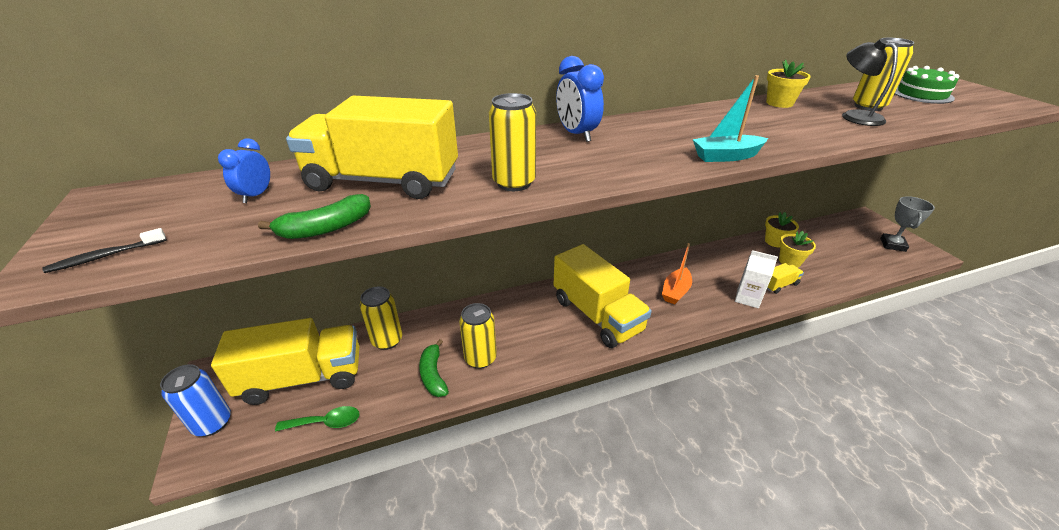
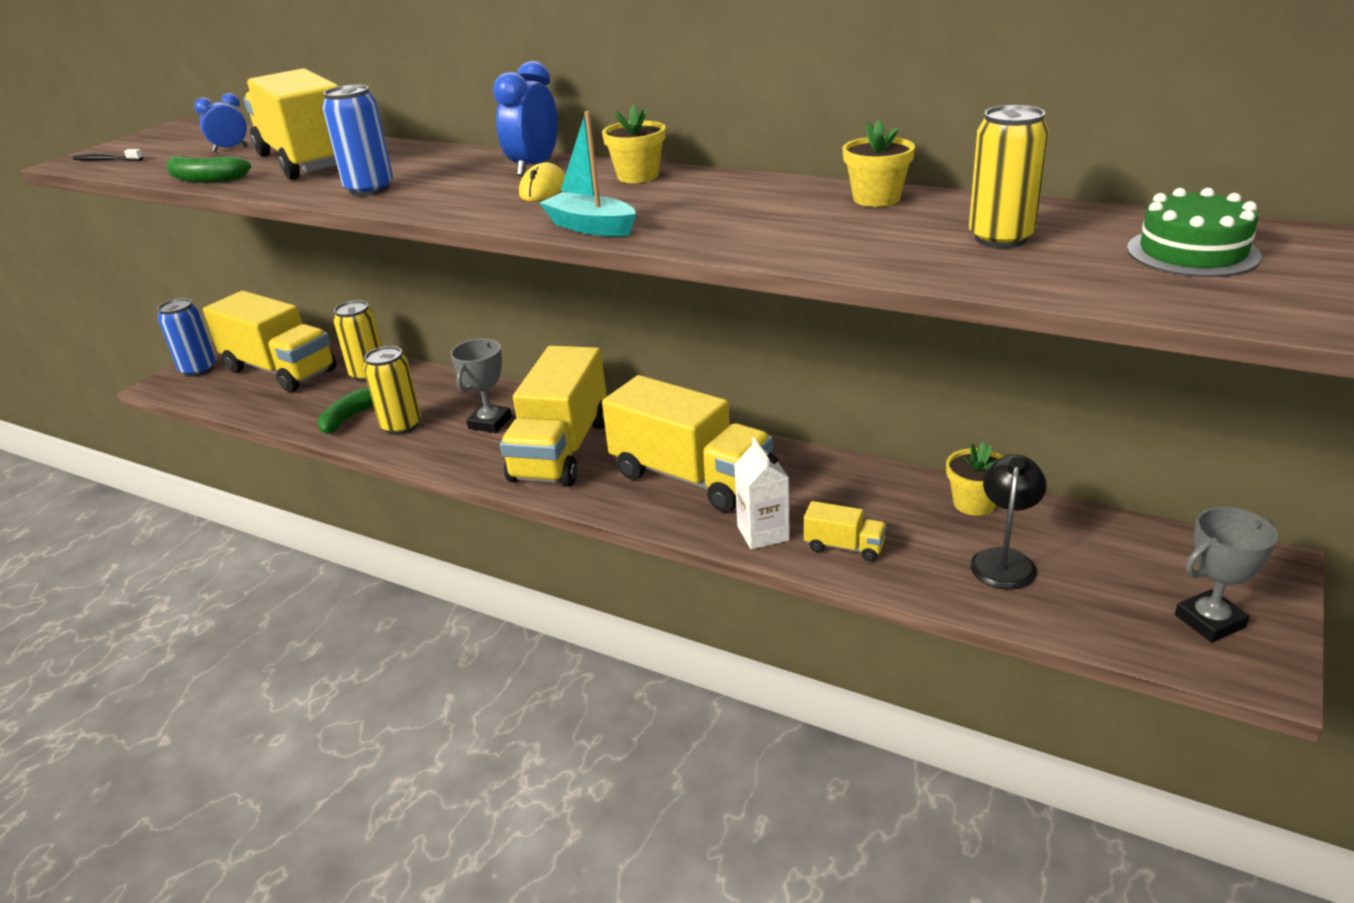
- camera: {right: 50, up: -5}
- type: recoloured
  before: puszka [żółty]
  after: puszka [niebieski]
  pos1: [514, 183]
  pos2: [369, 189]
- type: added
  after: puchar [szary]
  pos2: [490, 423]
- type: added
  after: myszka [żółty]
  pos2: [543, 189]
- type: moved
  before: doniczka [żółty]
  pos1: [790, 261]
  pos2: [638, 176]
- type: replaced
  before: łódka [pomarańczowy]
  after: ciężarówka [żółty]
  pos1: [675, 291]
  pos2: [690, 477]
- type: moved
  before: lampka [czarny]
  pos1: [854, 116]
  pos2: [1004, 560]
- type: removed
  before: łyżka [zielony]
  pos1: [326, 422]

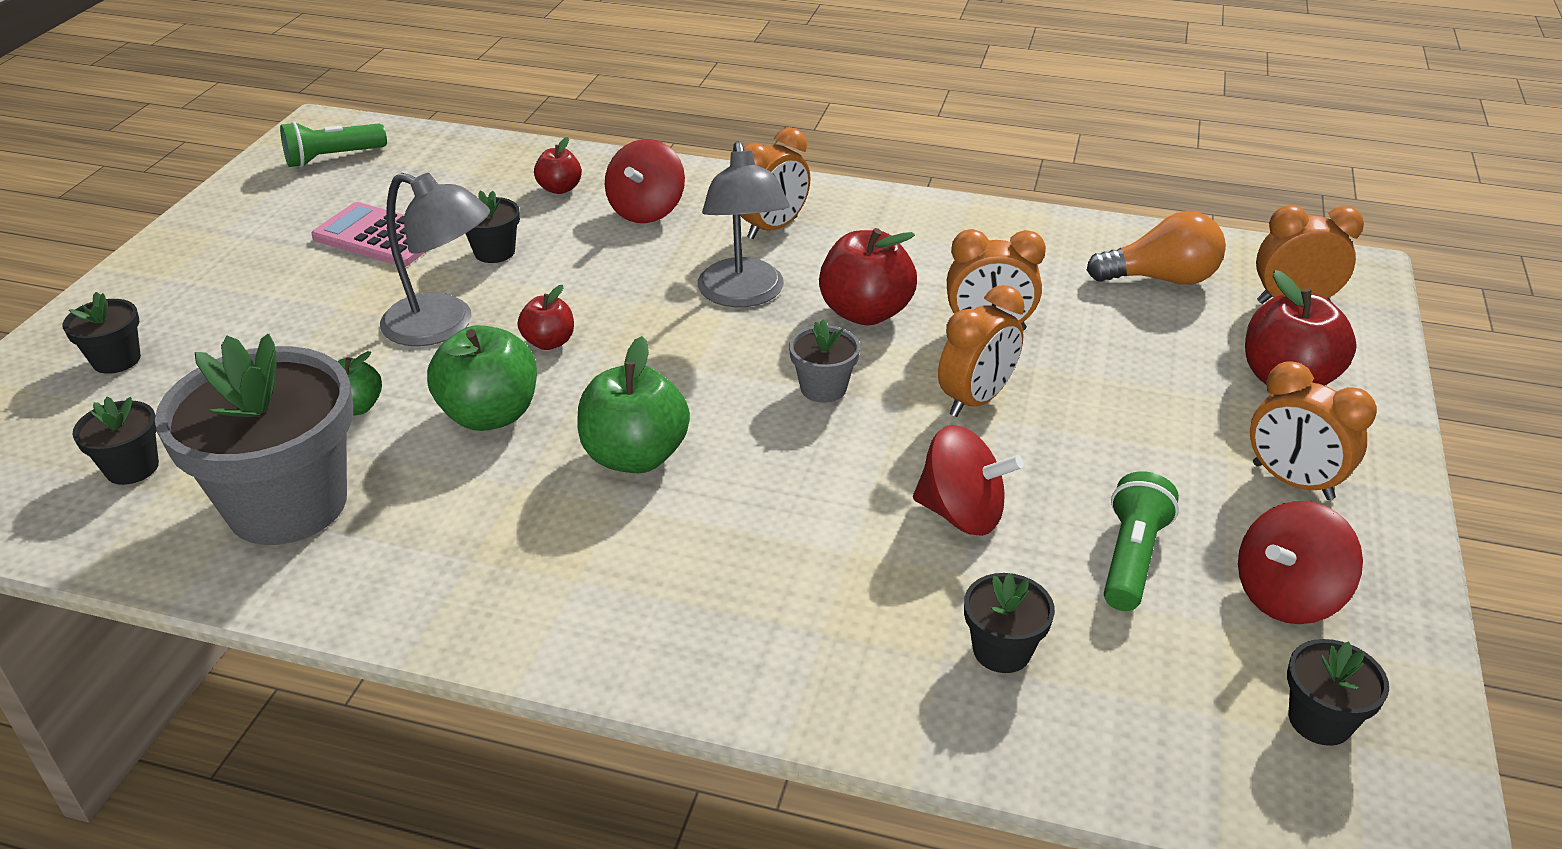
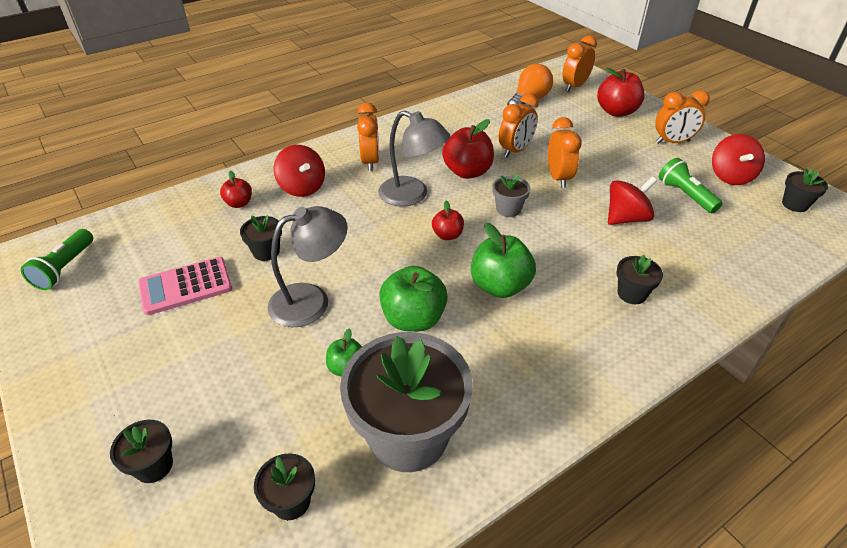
- camera: {right: -50, up: 5}
- type: moved
  before: jabłko [czerwony]
  pos1: [549, 342]
  pos2: [447, 235]
- type: moved
  before: doniczka [czarny]
  pos1: [1001, 650]
  pos2: [631, 294]

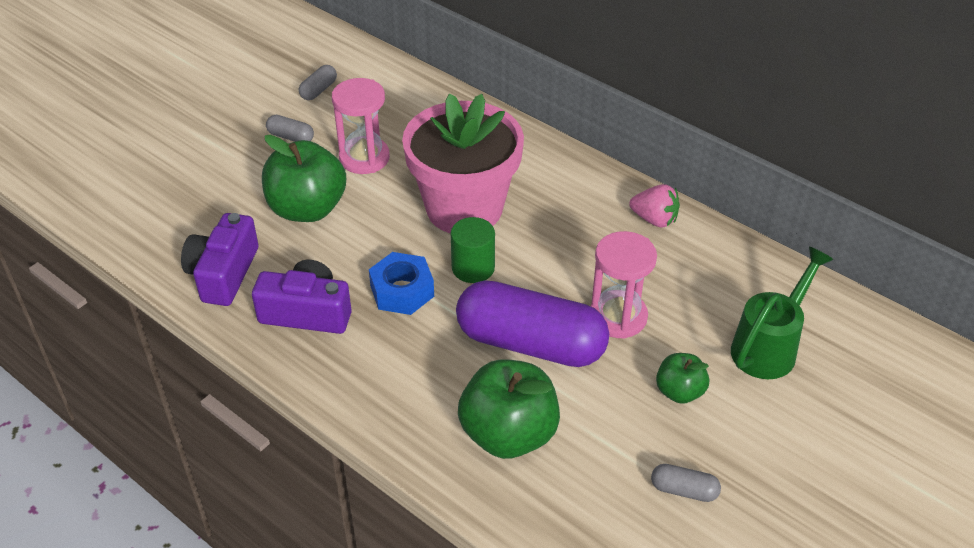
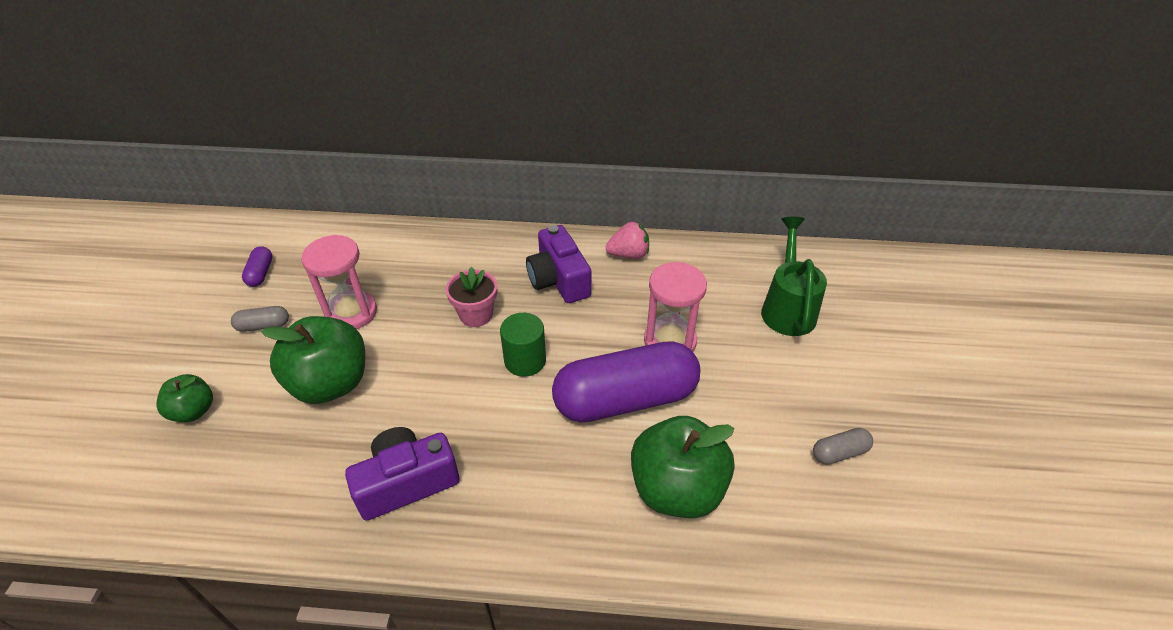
- camera: {right: -35, up: 0}
- type: moved
  before: jabłko [zielony]
  pos1: [679, 392]
  pos2: [194, 411]
- type: recoloured
  before: kapsułka [szary]
  after: kapsułka [fioletowy]
  pos1: [318, 90]
  pos2: [260, 273]
- type: resized
  before: doniczka [różowy]
  pos1: [464, 208]
  pos2: [476, 315]
  scale: 0.45
- type: moved
  before: aparat fotograficzny [fioletowy]
  pos1: [223, 273]
  pos2: [558, 279]
- type: removed
  before: nakrętka [niebieski]
  pos1: [402, 291]

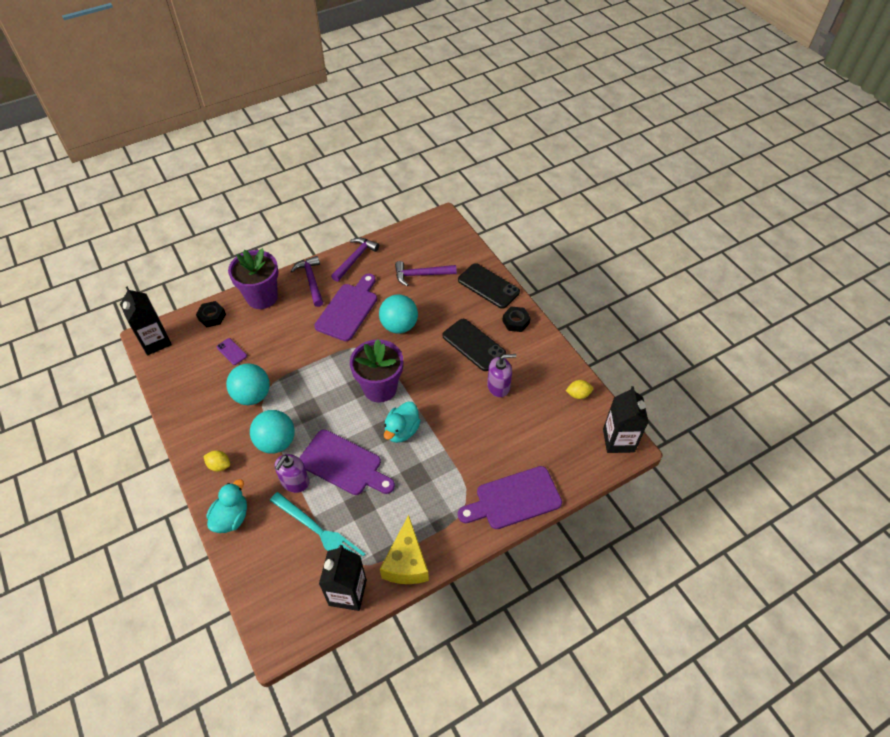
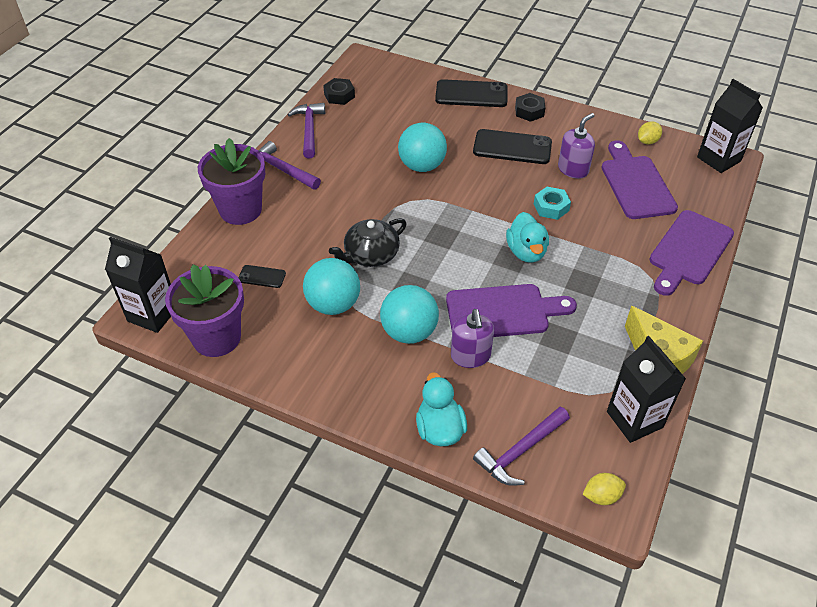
- camera: {right: -35, up: -5}
- type: moved
  before: doniczka [fioletowy]
  pos1: [380, 388]
  pos2: [217, 337]
- type: recoloured
  before: telefon [fioletowy]
  after: telefon [czarny]
  pos1: [232, 351]
  pos2: [262, 276]
- type: moved
  before: nakrętka [czarny]
  pos1: [212, 317]
  pos2: [339, 95]
- type: added
  after: imbryk [czarny]
  pos2: [370, 255]
- type: moved
  before: młotek [fioletowy]
  pos1: [421, 275]
  pos2: [520, 451]
- type: added
  after: nakrętka [turkusowy]
  pos2: [551, 207]
- type: moved
  before: cytryna [żółty]
  pos1: [219, 465]
  pos2: [601, 496]
- type: moved
  before: deska do krojenia [fioletowy]
  pos1: [348, 309]
  pos2: [636, 184]
- type: removed
  before: widelec [turkusowy]
  pos1: [319, 531]

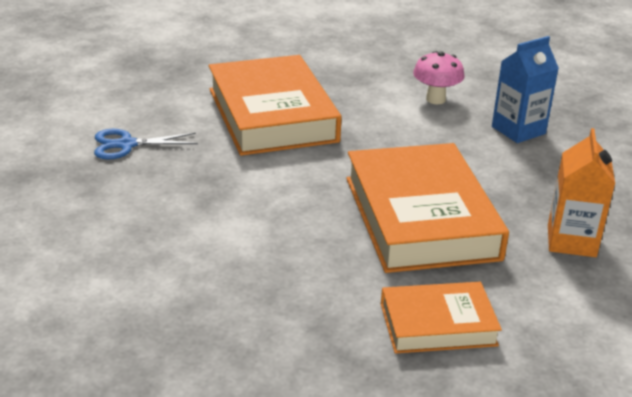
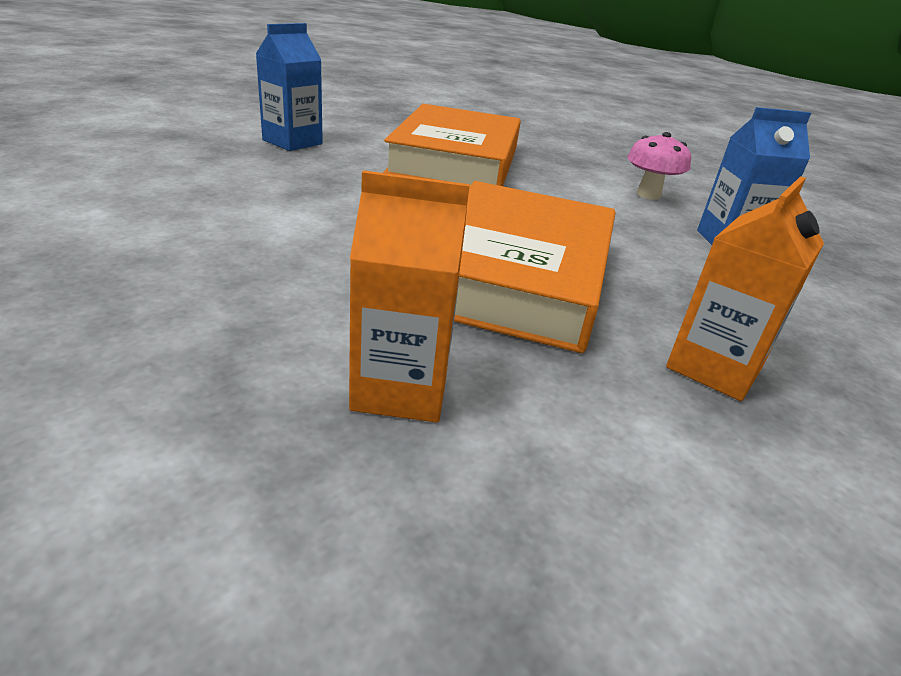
- camera: {right: 25, up: 0}
- type: replaced
  before: nożyczki [niebieski]
  after: karton mleka [niebieski]
  pos1: [127, 145]
  pos2: [292, 142]
- type: replaced
  before: książka [pomarańczowy]
  after: karton mleka [pomarańczowy]
  pos1: [438, 324]
  pos2: [400, 389]

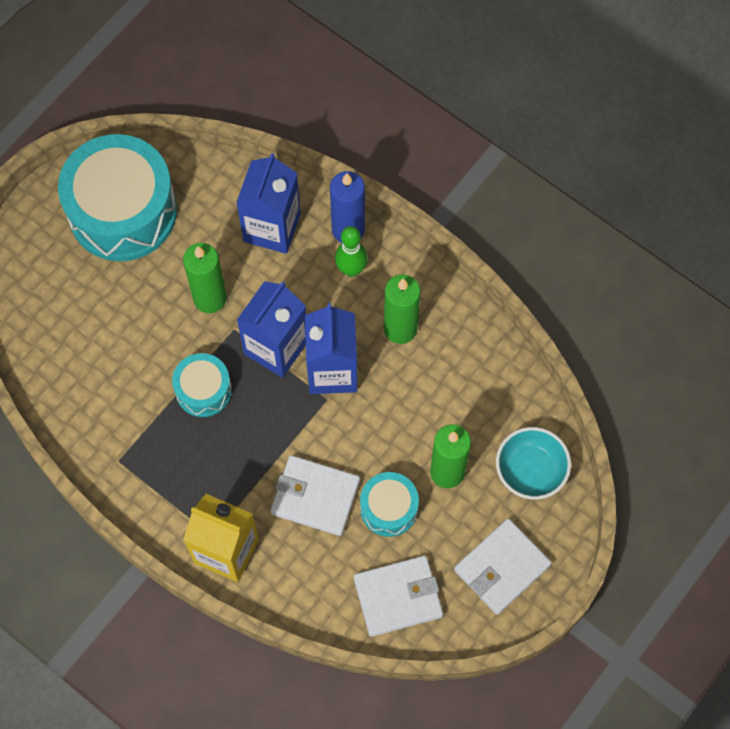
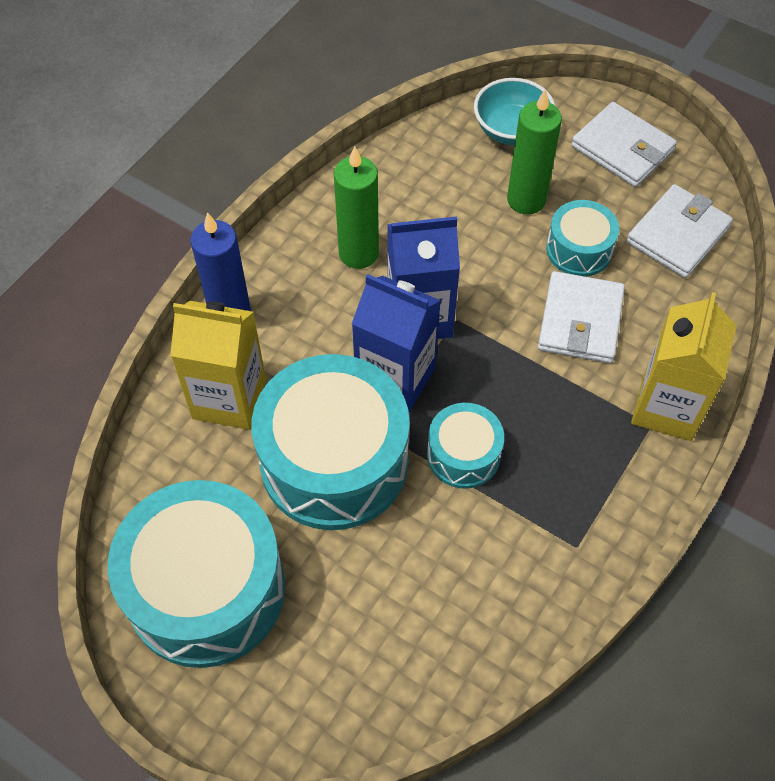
- camera: {right: -95, up: -10}
- type: recoloured
  before: karton mleka [niebieski]
  after: karton mleka [żółty]
  pos1: [272, 228]
  pos2: [229, 398]
- type: replaced
  before: świeca [zielony]
  after: bęben [turkusowy]
  pos1: [210, 298]
  pos2: [334, 461]
- type: turned
  before: portfel [biały]
  pos1: [398, 597]
  pos2: [677, 235]
  turn: 60
- type: removed
  before: kręgiel [zielony]
  pos1: [351, 269]

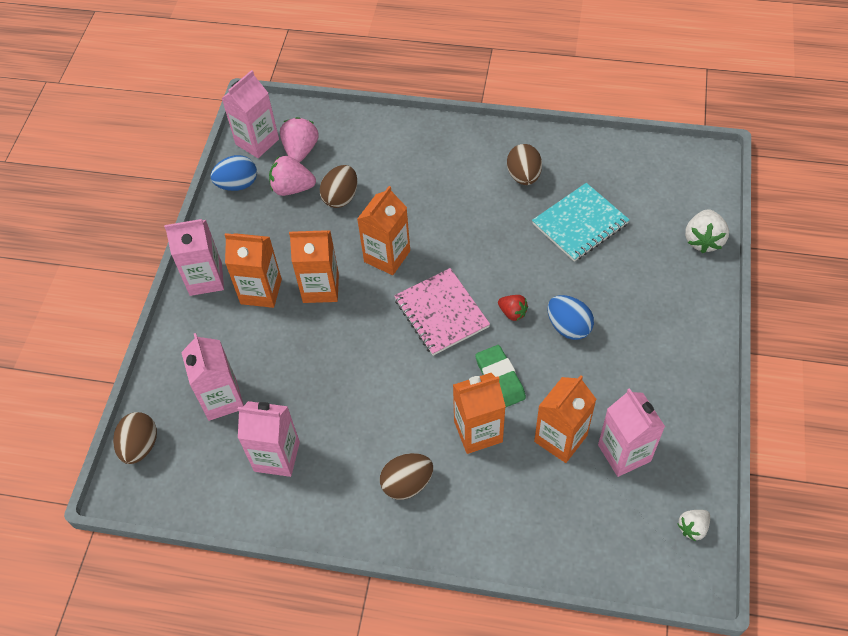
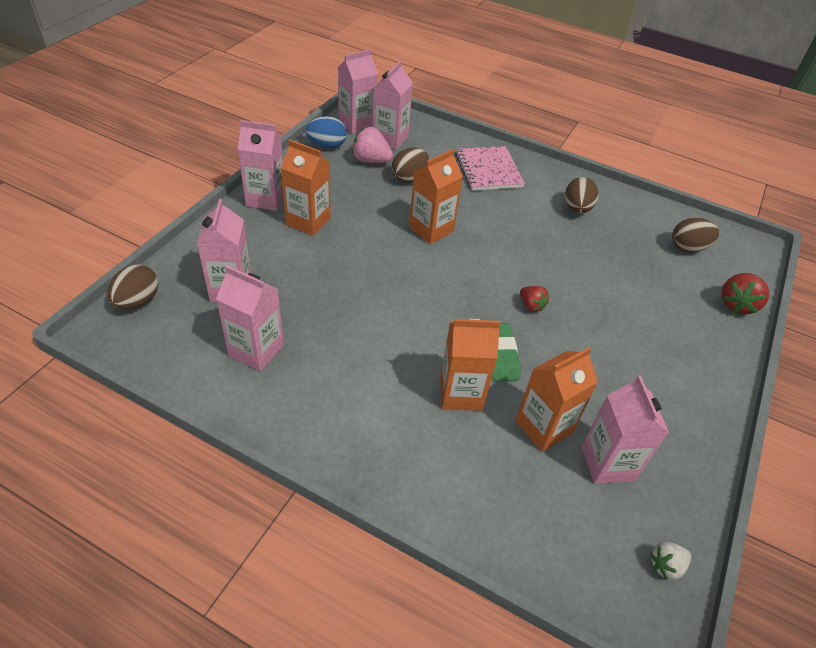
- camera: {right: 10, up: -10}
- type: replaced
  before: truskawka [różowy]
  after: karton mleka [różowy]
  pos1: [301, 150]
  pos2: [390, 139]
- type: moved
  before: zeszyt [różowy]
  pos1: [441, 313]
  pos2: [488, 170]
- type: moved
  before: jajko [brązowy]
  pos1: [407, 483]
  pos2: [688, 248]
- type: recoloured
  before: truskawka [biały]
  after: truskawka [czerwony]
  pos1: [703, 240]
  pos2: [736, 304]
- type: removed
  before: karton mleka [pomarańczowy]
  pos1: [321, 288]
- type: removed
  before: zeszyt [turkusowy]
  pos1: [580, 224]
- type: removed
  before: jajko [niebieski]
  pos1: [568, 327]

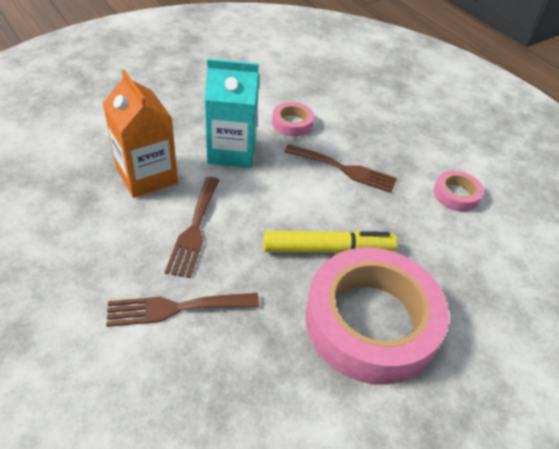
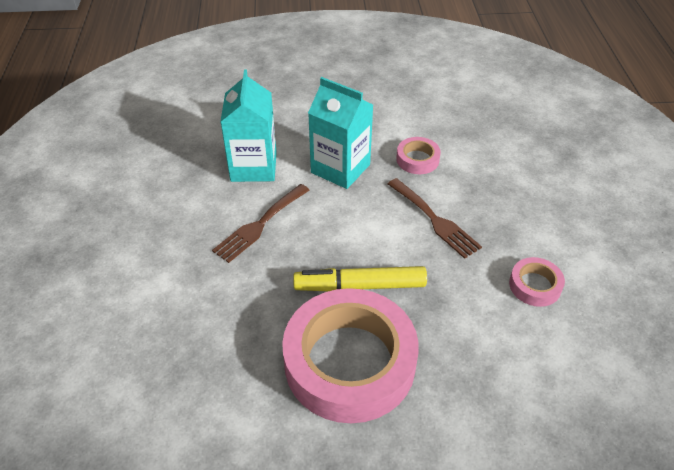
- camera: {right: 35, up: 0}
- type: recoloured
  before: karton mleka [pomarańczowy]
  after: karton mleka [turkusowy]
  pos1: [147, 176]
  pos2: [254, 167]
- type: turned
  before: flamaster [żółty]
  pos1: [327, 249]
  pos2: [360, 286]
  turn: 150
- type: removed
  before: widelec [brązowy]
  pos1: [175, 308]

